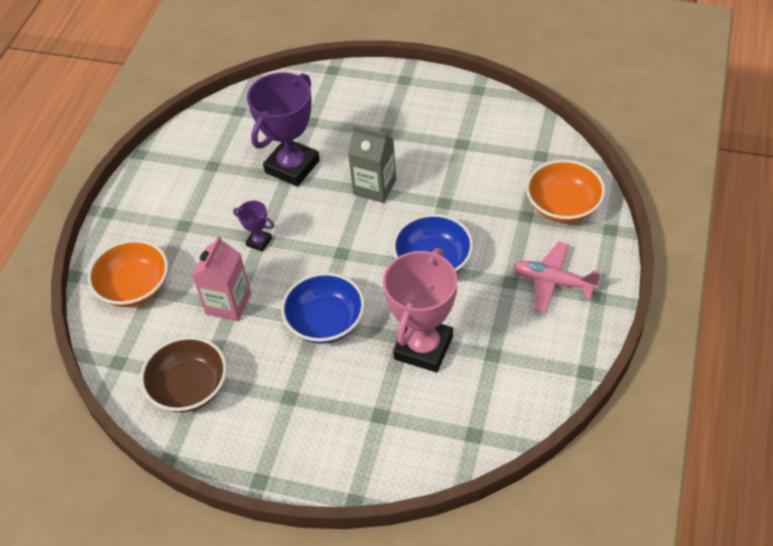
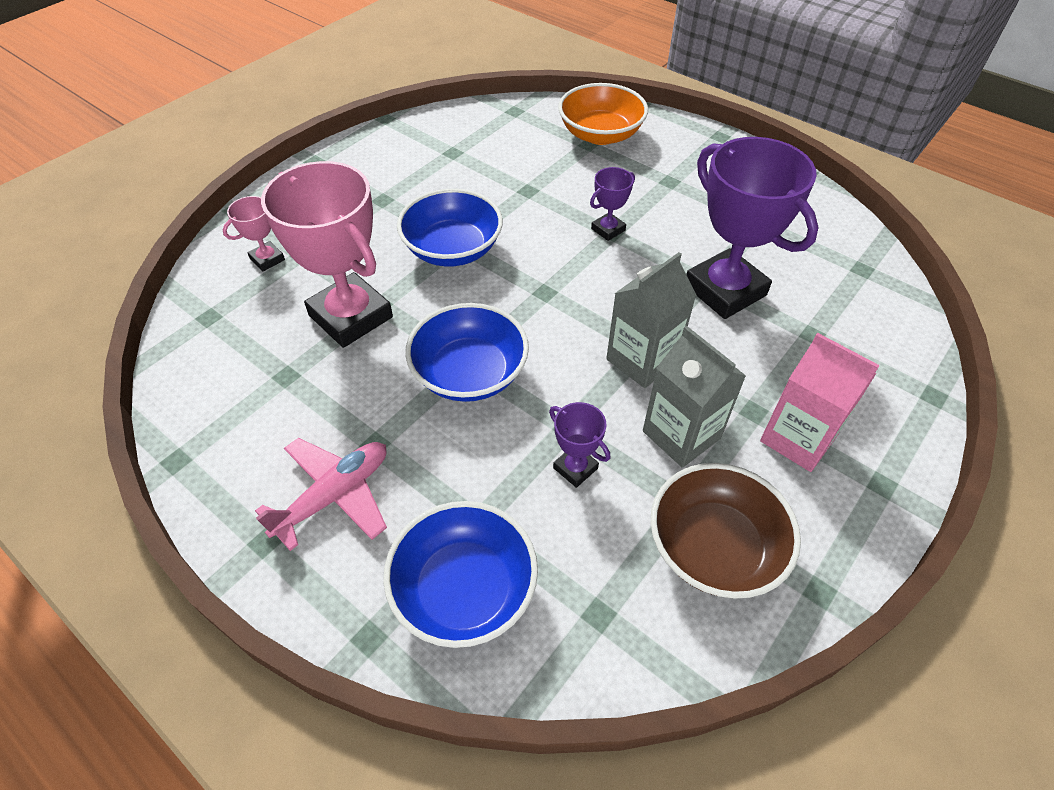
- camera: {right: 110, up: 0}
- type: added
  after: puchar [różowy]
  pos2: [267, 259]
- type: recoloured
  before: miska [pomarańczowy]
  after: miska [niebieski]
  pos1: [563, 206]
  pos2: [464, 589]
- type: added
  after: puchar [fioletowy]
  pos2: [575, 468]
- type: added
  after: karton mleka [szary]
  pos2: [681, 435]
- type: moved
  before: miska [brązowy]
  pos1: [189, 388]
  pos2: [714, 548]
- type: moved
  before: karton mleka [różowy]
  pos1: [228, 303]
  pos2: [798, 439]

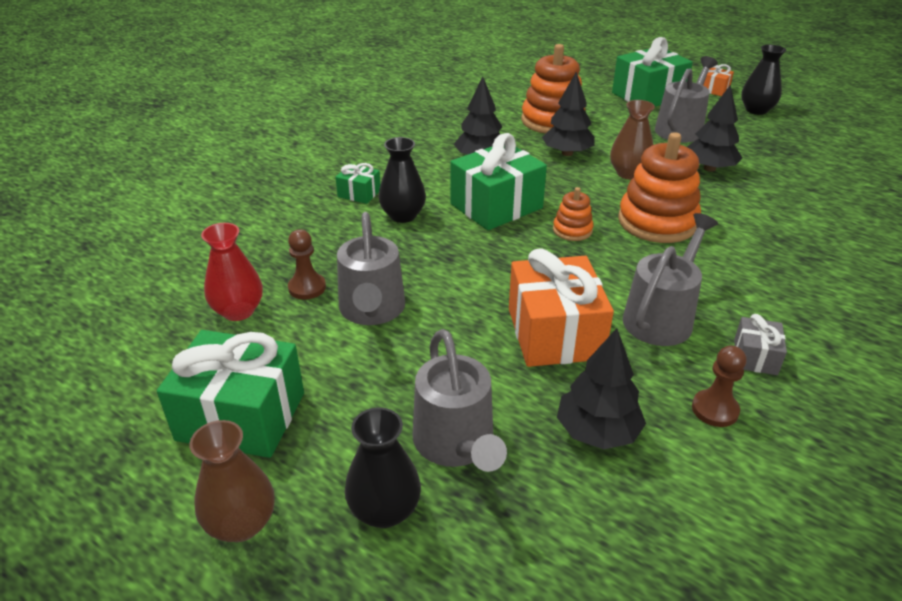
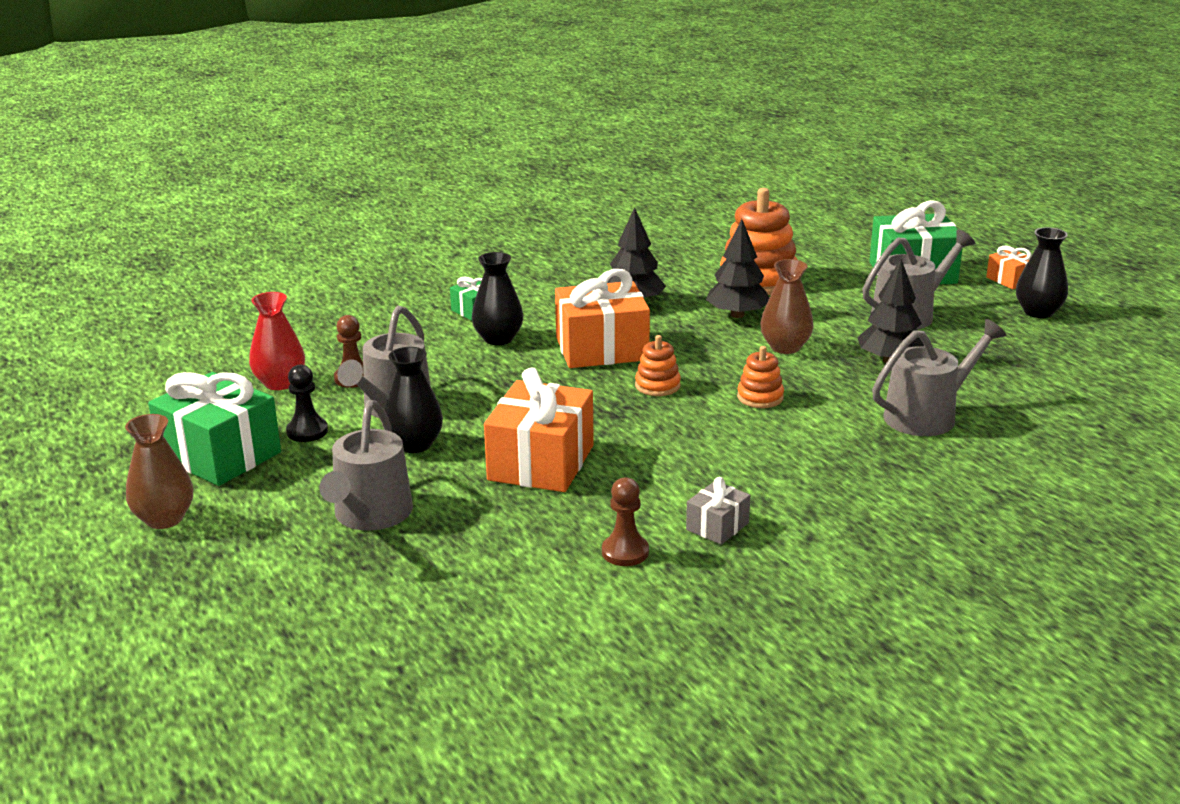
- camera: {right: 25, up: -10}
- type: added
  after: pionek [czarny]
  pos2: [307, 431]
- type: moved
  before: wazon [czarny]
  pos1: [384, 510]
  pos2: [414, 444]
- type: recoloured
  before: prezent [zielony]
  after: prezent [pomarańczowy]
  pos1: [496, 206]
  pos2: [602, 349]
- type: resized
  before: zabawka nakładanka [pomarańczowy]
  pos1: [657, 222]
  pos2: [760, 397]
  scale: 0.5
- type: moved
  before: konewka [szary]
  pos1: [661, 317]
  pos2: [927, 416]
- type: removed
  before: drzewko [czarny]
  pos1: [597, 432]

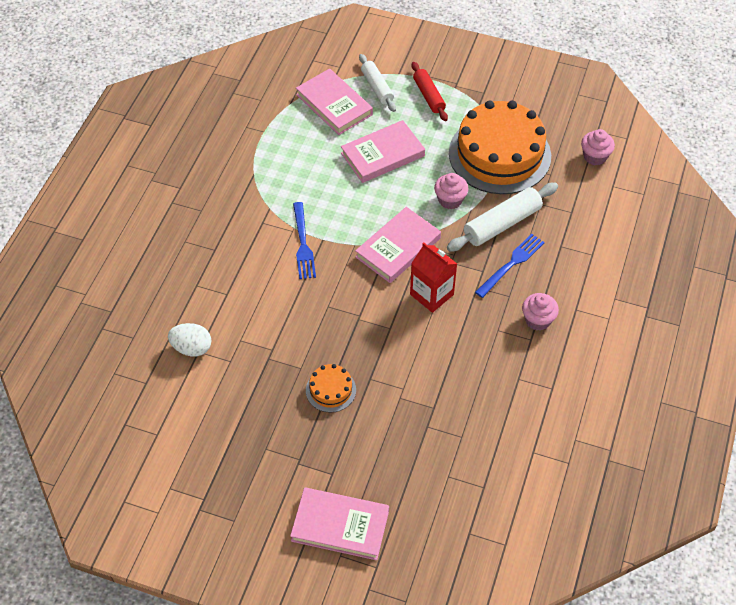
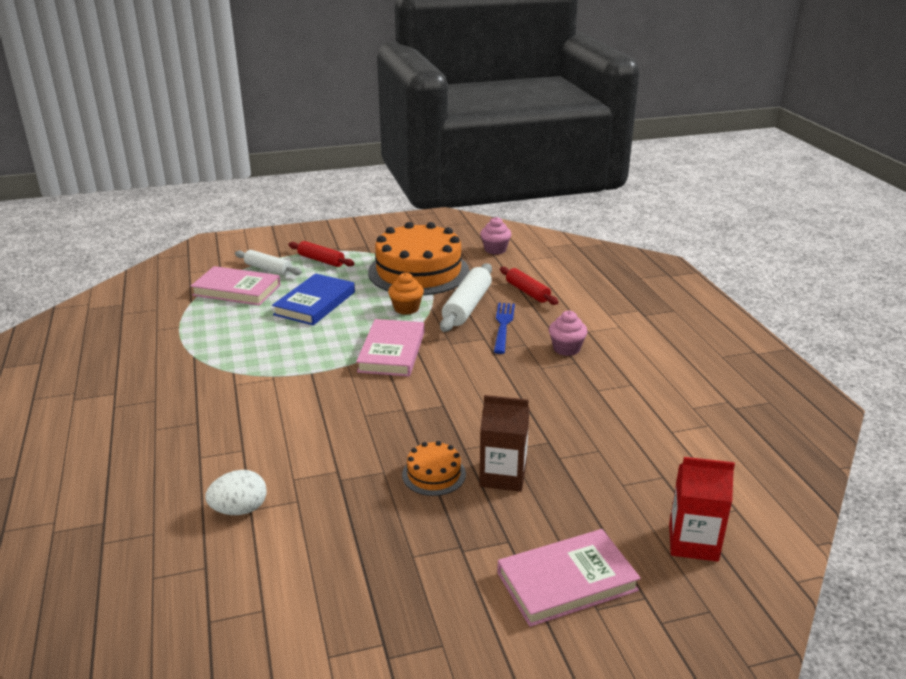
- camera: {right: -35, up: -25}
- type: recoloured
  before: książka [różowy]
  after: książka [niebieski]
  pos1: [382, 155]
  pos2: [315, 303]
- type: recoloured
  before: muffinka [różowy]
  after: muffinka [pomarańczowy]
  pos1: [450, 200]
  pos2: [406, 308]
- type: added
  after: karton mleka [brązowy]
  pos2: [503, 476]
- type: added
  after: wałek do ciasta [czerwony]
  pos2: [527, 292]
- type: moved
  before: karton mleka [czerwony]
  pos1: [431, 294]
  pos2: [693, 542]
- type: removed
  before: widelec [niebieski]
  pos1: [303, 244]

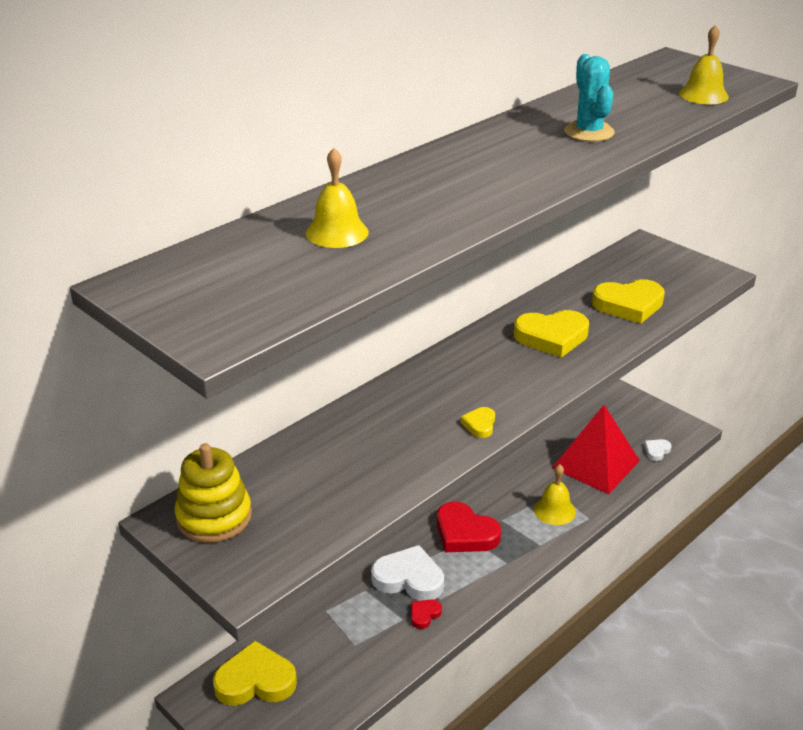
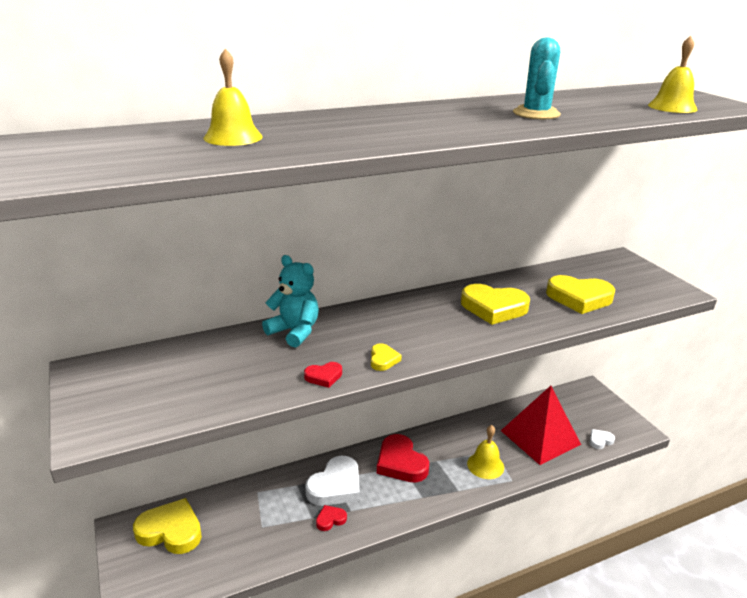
- camera: {right: 20, up: -5}
- type: added
  after: miś [turkusowy]
  pos2: [294, 332]
- type: added
  after: serce [czerwony]
  pos2: [324, 377]
- type: turned
  before: serce [biały]
  pos1: [409, 578]
  pos2: [335, 486]
  turn: 90
- type: turned
  before: serce [żółty]
  pos1: [480, 424]
  pos2: [383, 359]
  turn: 150
- type: removed
  before: zabawka nakładanka [żółty]
  pos1: [214, 517]

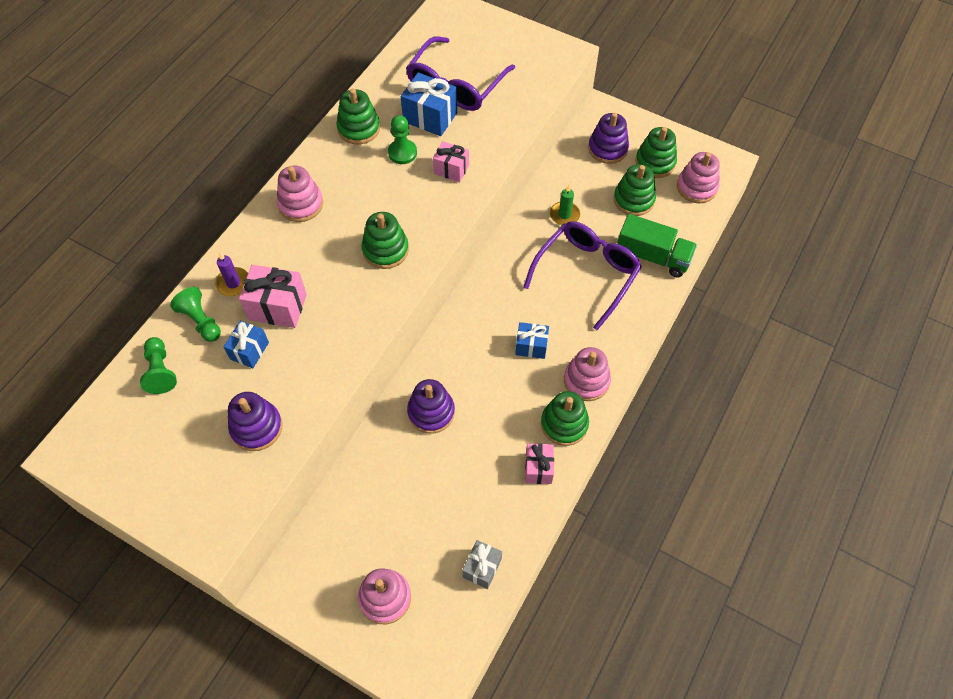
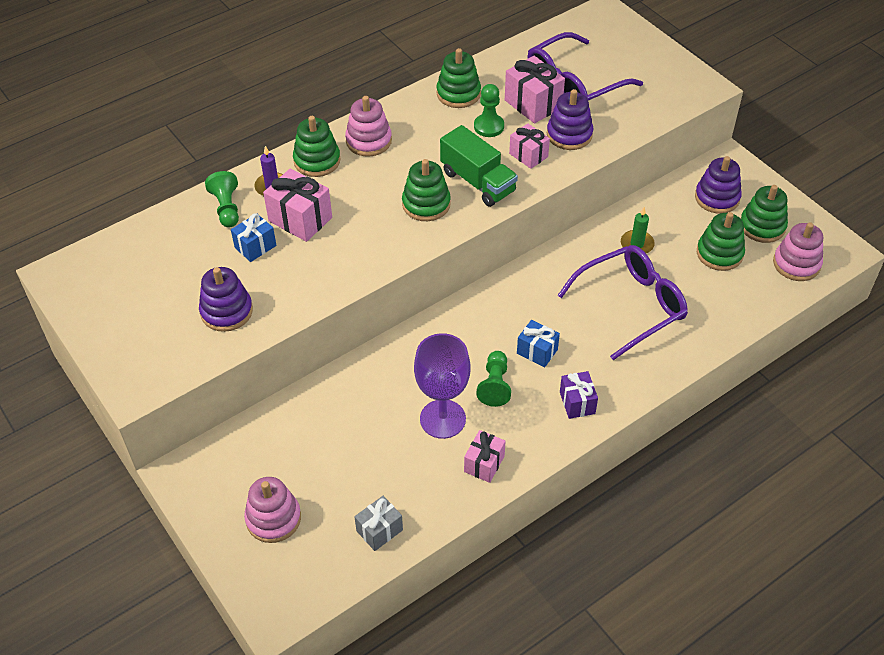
- camera: {right: 25, up: -10}
- type: moved
  before: zabawka nakładanka [zielony]
  pos1: [564, 424]
  pos2: [317, 161]
- type: added
  after: kielich [fioletowy]
  pos2: [442, 419]
- type: moved
  before: ciężarówka [zielony]
  pos1: [652, 256]
  pos2: [478, 182]
- type: moved
  before: pionek [zielony]
  pos1: [160, 371]
  pos2: [495, 385]
- type: recoloured
  before: prezent [niebieski]
  after: prezent [różowy]
  pos1: [430, 117]
  pos2: [533, 104]
- type: moved
  before: zabawka nakładanka [fioletowy]
  pos1: [431, 412]
  pos2: [569, 135]
- type: replaced
  before: zabawka nakładanka [różowy]
  after: prezent [fioletowy]
  pos1: [586, 380]
  pos2: [577, 403]

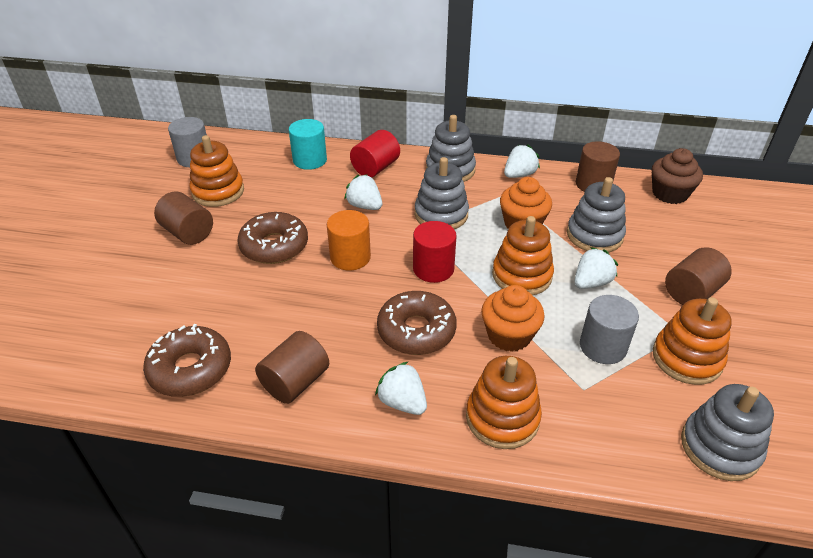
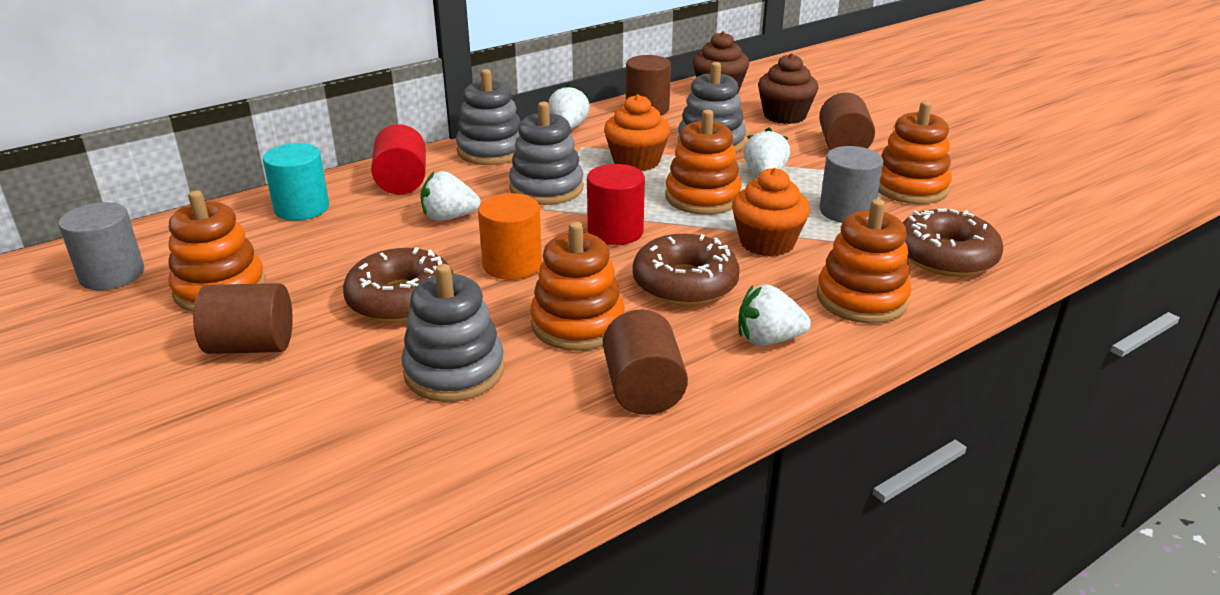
- camera: {right: -45, up: -10}
- type: moved
  before: zabawka nakładanka [szary]
  pos1: [720, 447]
  pos2: [454, 371]
- type: added
  after: zabawka nakładanka [pomarańczowy]
  pos2: [577, 324]
- type: added
  after: muffinka [brązowy]
  pos2: [784, 115]
- type: moved
  before: donut [brązowy]
  pos1: [190, 369]
  pos2: [945, 256]

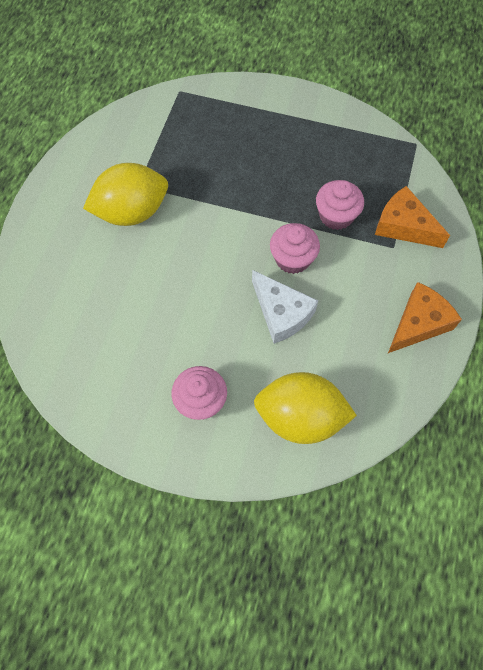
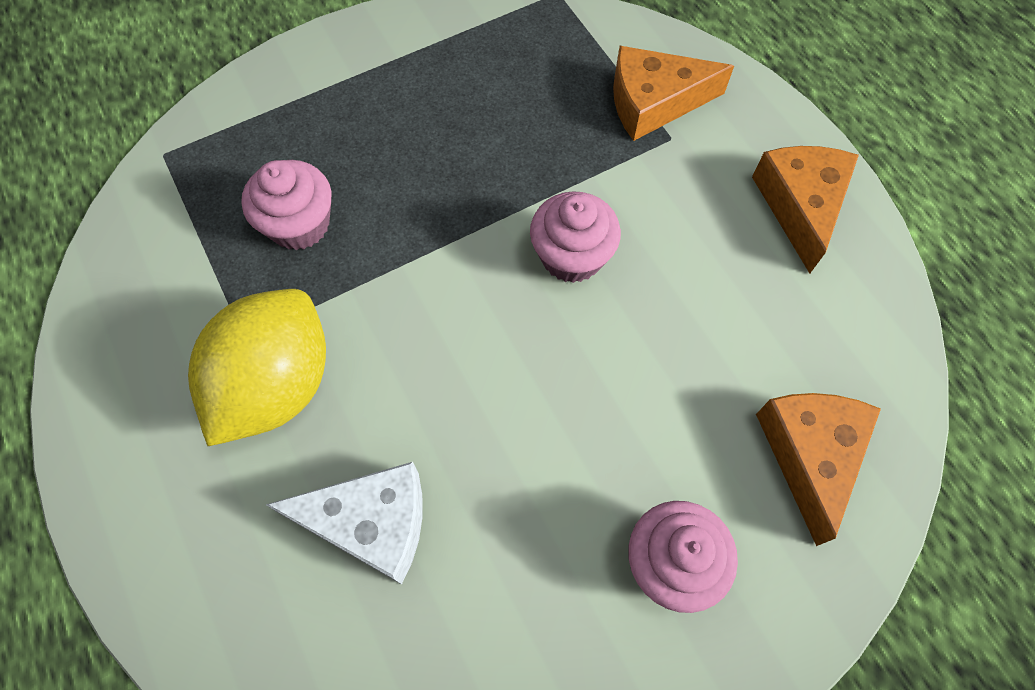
- camera: {right: -45, up: 0}
- type: moved
  before: muffinka [różowy]
  pos1: [336, 216]
  pos2: [299, 224]
- type: moved
  before: ser [biały]
  pos1: [281, 313]
  pos2: [371, 523]
- type: replaced
  before: cytryna [żółty]
  after: ser [pomarańczowy]
  pos1: [300, 417]
  pos2: [810, 454]

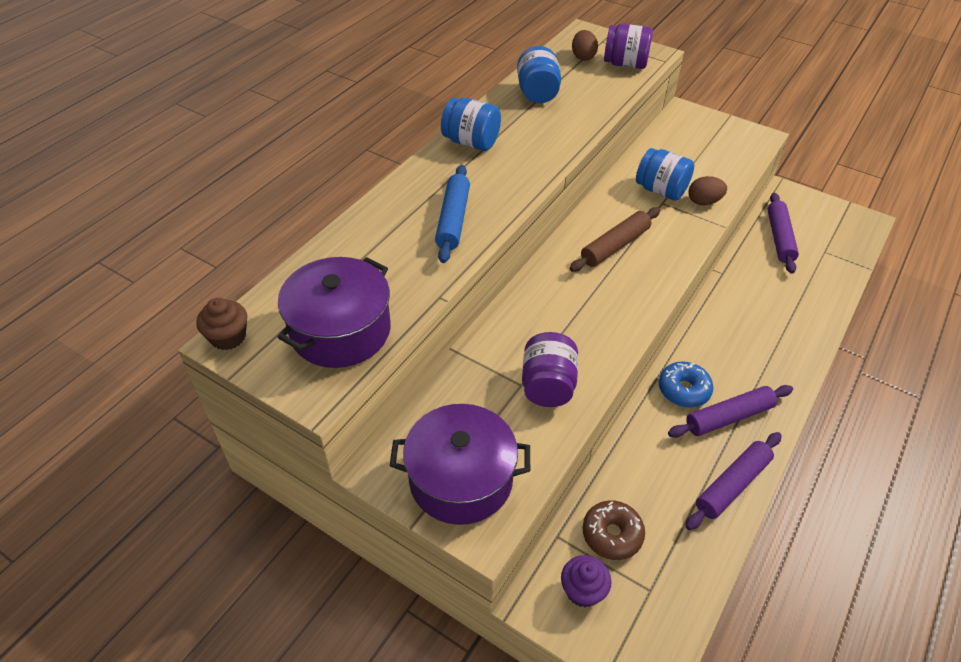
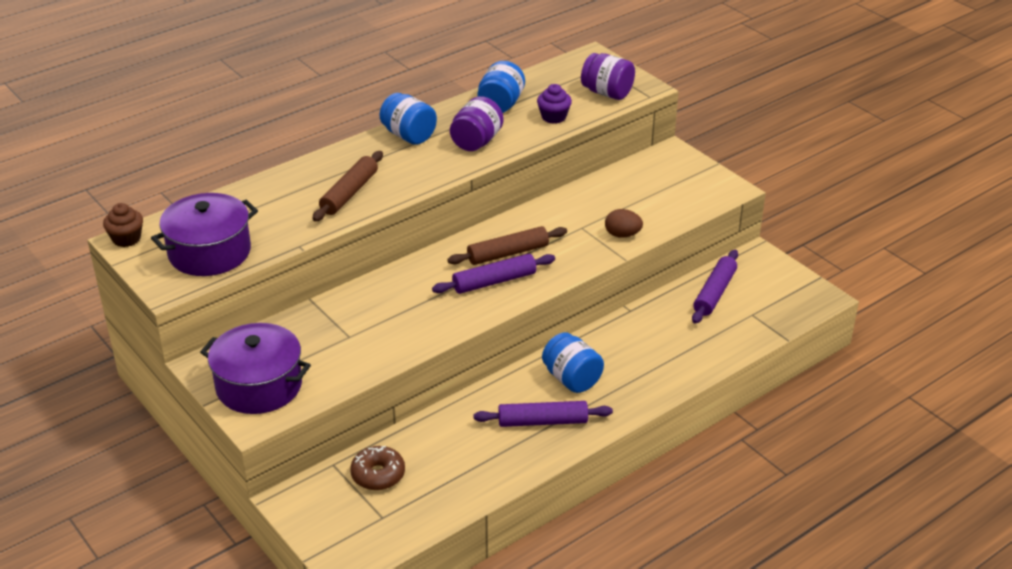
- camera: {right: 20, up: -10}
- type: recoloured
  before: wałek do ciasta [niebieski]
  after: wałek do ciasta [brązowy]
  pos1: [453, 220]
  pos2: [349, 193]
- type: moved
  before: wałek do ciasta [fioletowy]
  pos1: [732, 485]
  pos2: [494, 281]
- type: moved
  before: słoik [fioletowy]
  pos1: [548, 386]
  pos2: [476, 142]
- type: moved
  before: muffinka [fioletowy]
  pos1: [583, 590]
  pos2: [553, 117]
- type: moved
  before: słoik [niebieski]
  pos1: [661, 190]
  pos2: [571, 379]
- type: removed
  before: jajko [brązowy]
  pos1: [583, 57]
- type: removed
  before: donut [niebieski]
  pos1: [683, 390]

